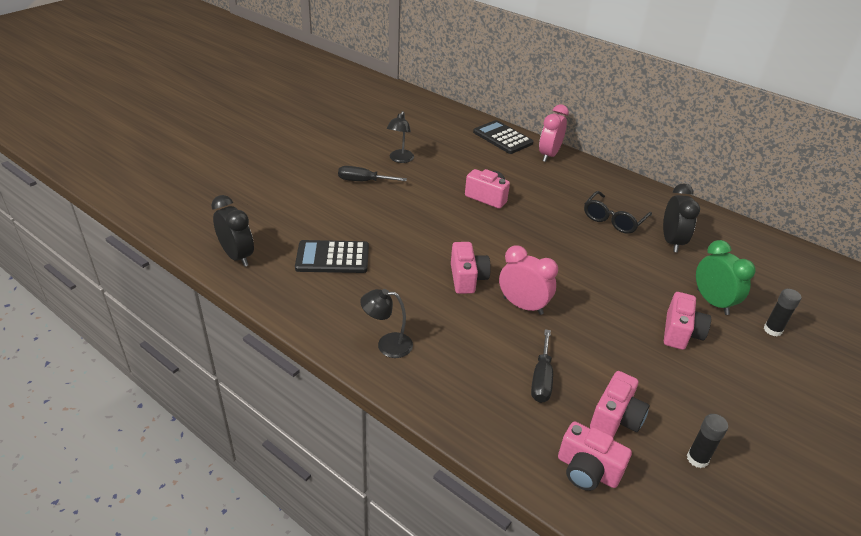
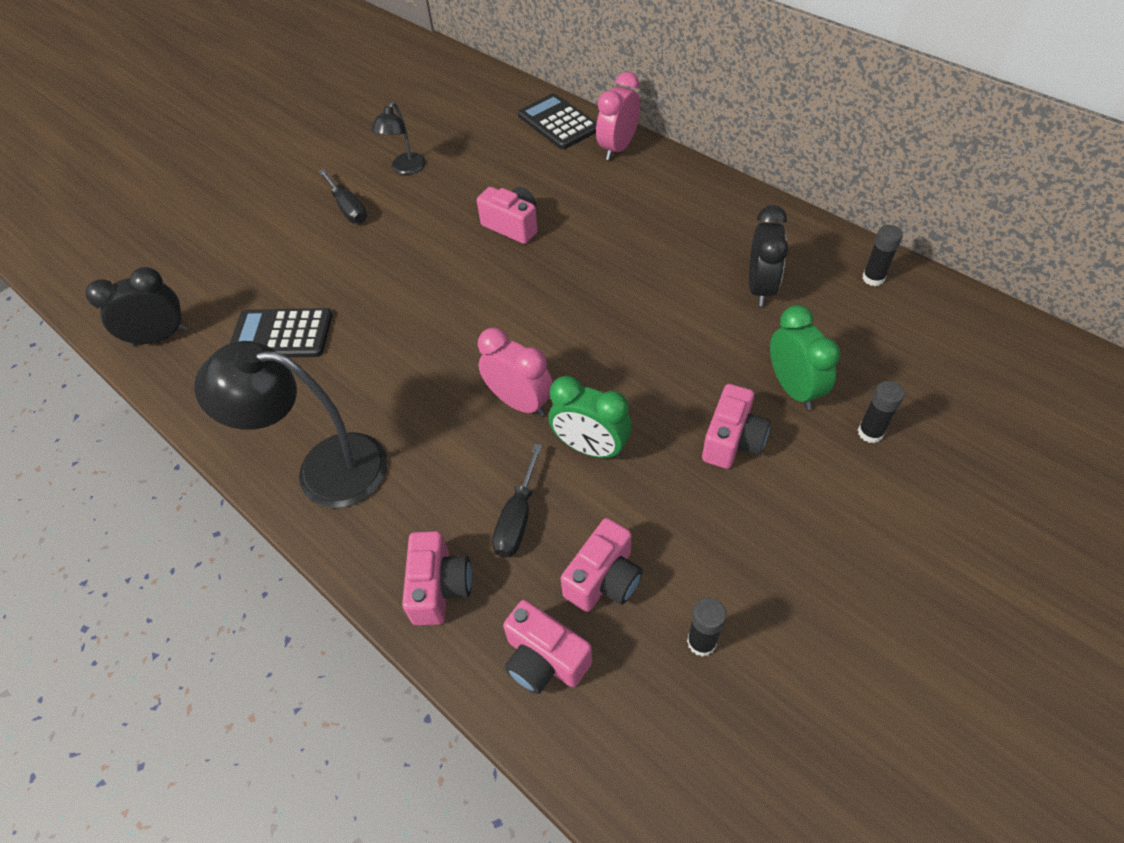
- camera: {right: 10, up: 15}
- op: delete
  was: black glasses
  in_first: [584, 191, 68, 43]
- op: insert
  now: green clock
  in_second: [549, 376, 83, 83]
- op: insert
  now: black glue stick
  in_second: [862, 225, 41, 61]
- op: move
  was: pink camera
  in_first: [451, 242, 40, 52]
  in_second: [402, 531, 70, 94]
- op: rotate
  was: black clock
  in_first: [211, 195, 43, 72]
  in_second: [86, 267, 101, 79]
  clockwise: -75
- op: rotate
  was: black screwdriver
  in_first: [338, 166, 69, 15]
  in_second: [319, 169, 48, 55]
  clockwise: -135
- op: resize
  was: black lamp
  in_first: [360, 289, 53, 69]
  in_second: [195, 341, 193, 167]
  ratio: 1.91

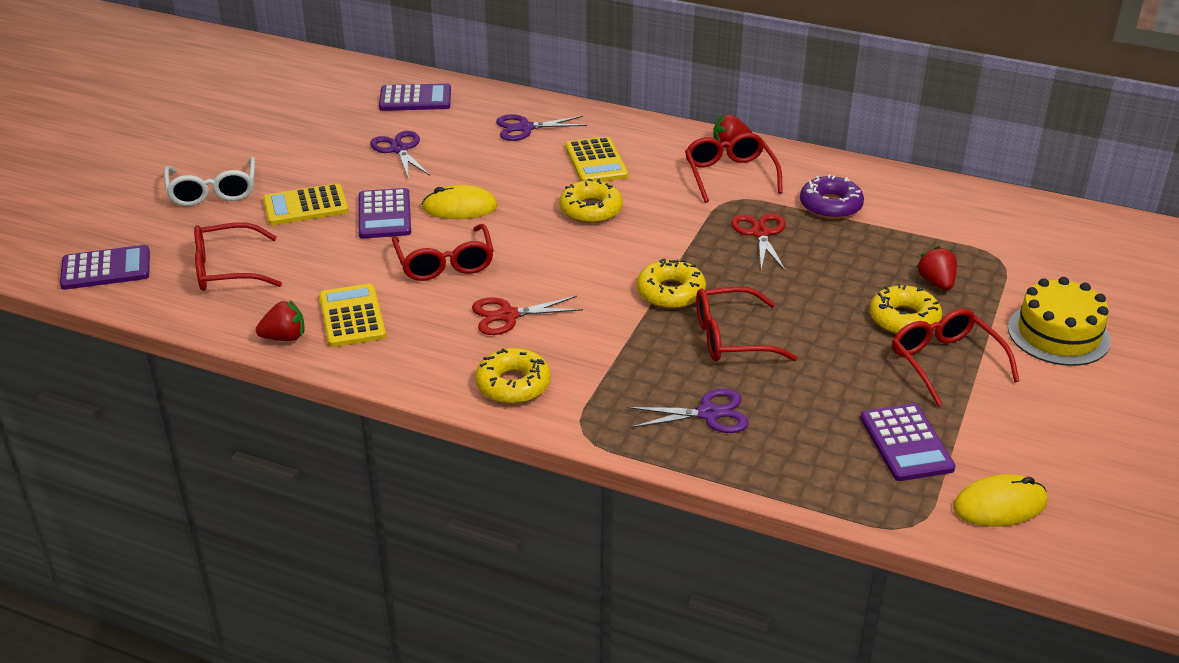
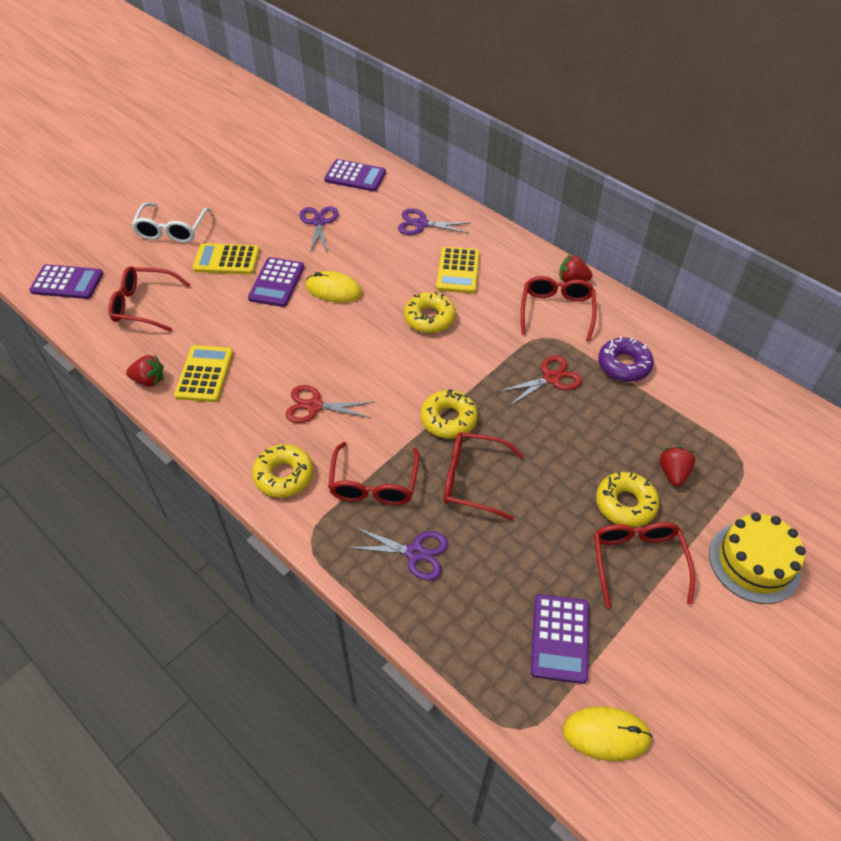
- camera: {right: 20, up: 15}
- op: move
  was: red glasses
  in_first: [392, 224, 102, 57]
  in_second: [328, 442, 91, 63]
- op: rotate
  was: red scissors
  in_first: [731, 213, 55, 59]
  in_second: [498, 355, 84, 51]
  clockwise: 45

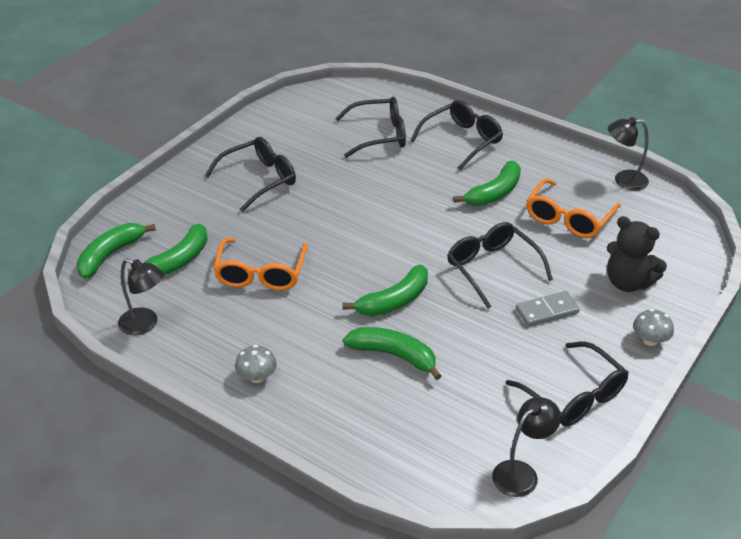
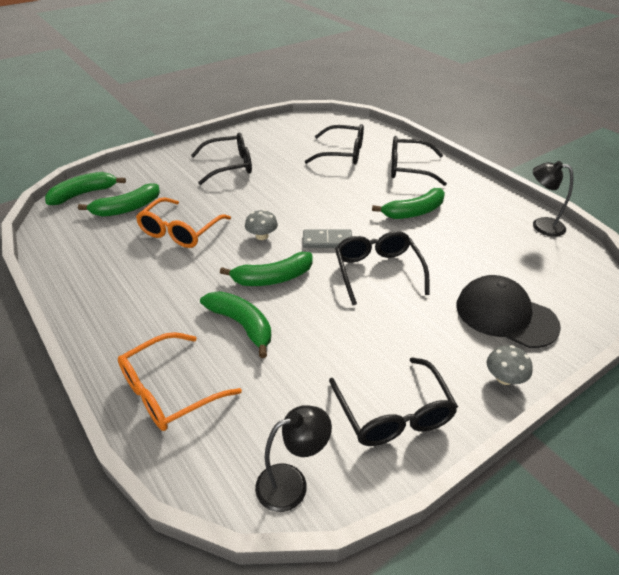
- camera: {right: 20, up: 0}
- op: delete
  was: black lamp
  in_first: [118, 259, 46, 76]
- op: move
  was: grey mushroom
  in_first: [235, 345, 42, 38]
  in_second: [245, 210, 33, 30]
- op: move
  was: grey domino
  in_first: [516, 291, 64, 35]
  in_second: [303, 229, 49, 19]
- op: move
  was: orange glasses
  in_first: [527, 178, 94, 60]
  in_second: [118, 332, 124, 99]
- op: replace
  was: black teddy bear
  now: black cap
  in_first: [607, 216, 60, 76]
  in_second: [456, 275, 105, 73]
- op: rotate
  was: black glasses
  in_first: [410, 100, 93, 70]
  in_second: [391, 136, 56, 50]
  clockwise: -150

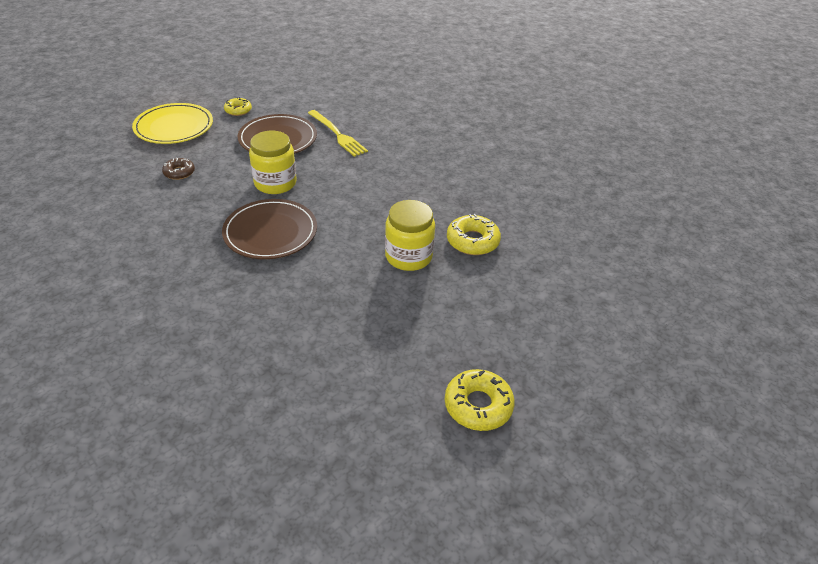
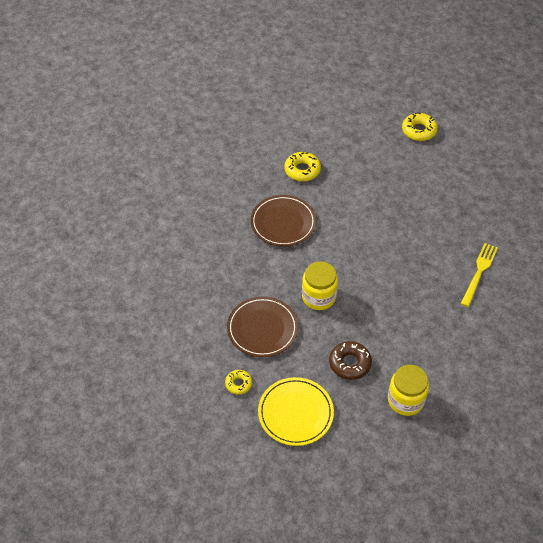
- camera: {right: -115, up: 10}
- op: move
  was: brown plate
  in_first: [222, 199, 95, 60]
  in_second: [251, 195, 65, 52]
- op: move
  was: yellow fork
  in_first: [308, 110, 60, 47]
  in_second: [461, 243, 37, 64]
- op: move
  was: yellow jar
  in_first: [385, 200, 50, 71]
  in_second: [388, 365, 41, 51]
- op: resize
  was: brown donut
  in_first: [162, 158, 33, 22]
  in_second: [329, 341, 43, 39]
  ratio: 1.58

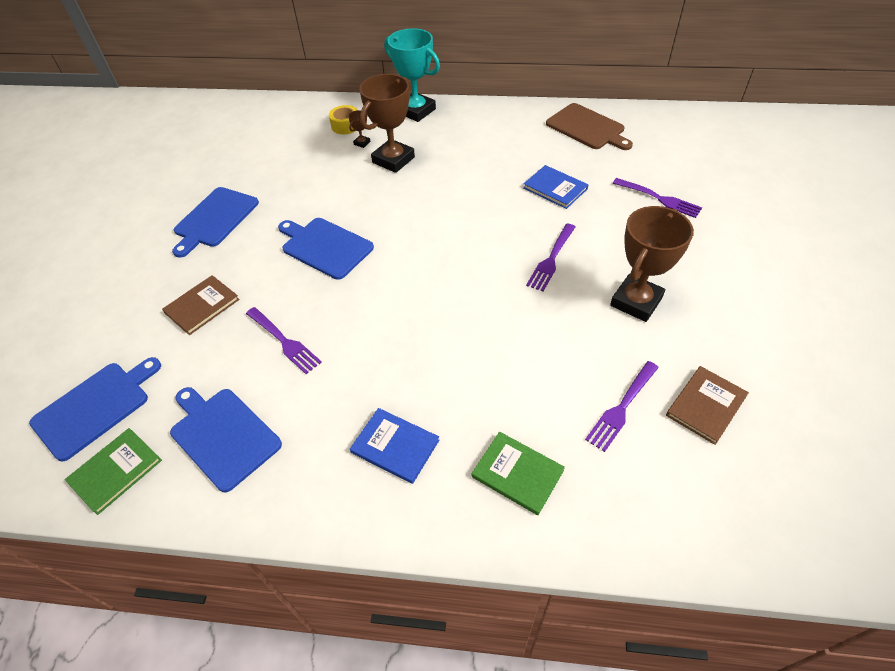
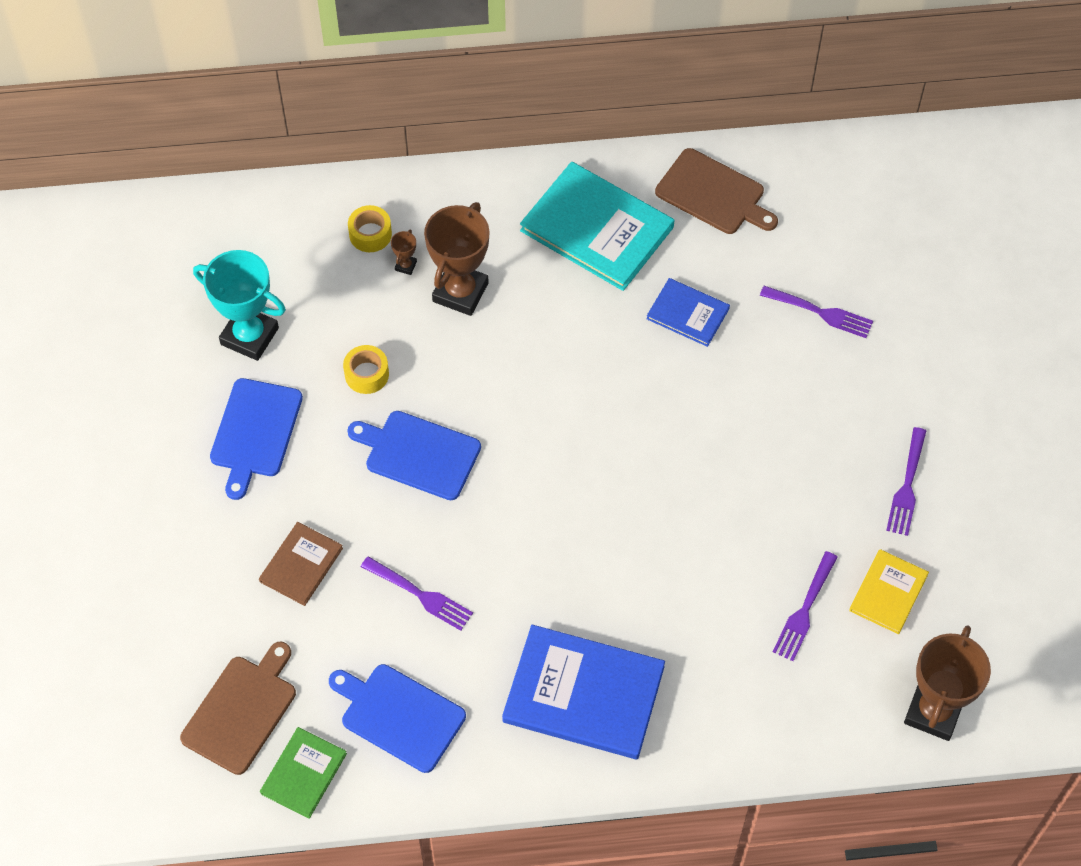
- camera: {right: -15, up: 10}
- op: delete
  was: green book
  in_first: [472, 432, 93, 83]
- op: insert
  now: yellow tape
  in_second: [343, 345, 46, 49]
- op: insert
  now: turquoise book
  in_second: [520, 162, 154, 129]
- op: move
  was: turquoise trophy
  in_first: [384, 28, 56, 94]
  in_second: [193, 250, 93, 111]
- op: move
  was: purple fork
  in_first: [526, 224, 49, 67]
  in_second: [886, 427, 40, 109]
- op: move
  was: brown trophy
  in_first: [610, 206, 84, 116]
  in_second: [904, 625, 87, 116]
- op: recolor
  was: blue cutting board
  now: brown cutting board
  in_first: [29, 357, 132, 104]
  in_second: [180, 642, 116, 133]
- op: recolor
  was: brown book
  now: yellow book
  in_first: [666, 366, 83, 79]
  in_second: [849, 549, 80, 85]
- op: resize
  was: blue book
  in_first: [350, 408, 89, 76]
  in_second: [502, 625, 163, 134]
  ratio: 1.87

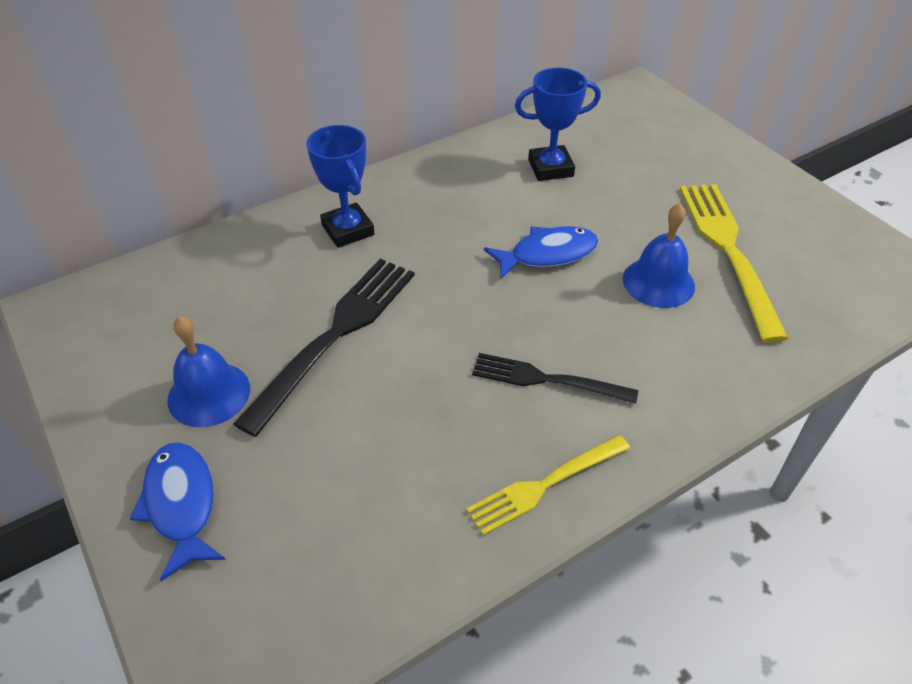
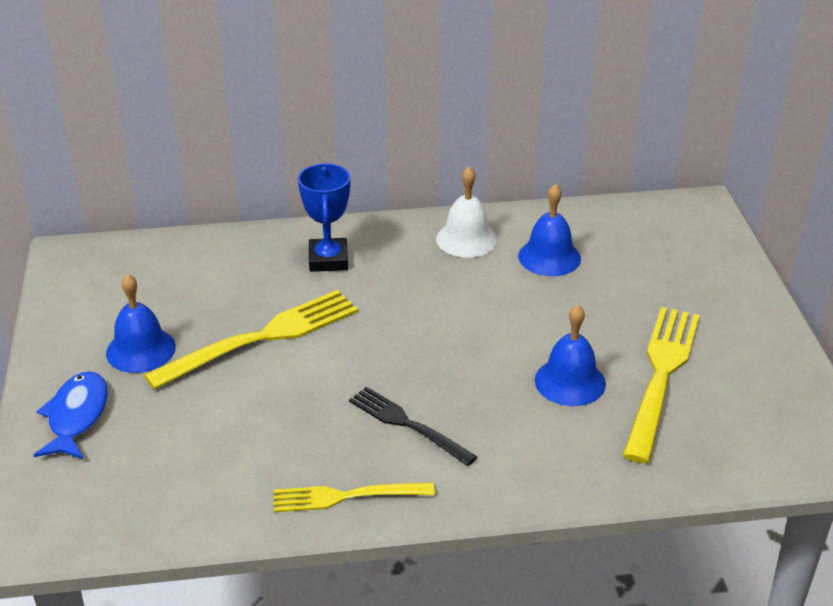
- camera: {right: 25, up: -10}
- op: delete
  was: blue fish
  in_first: [484, 226, 114, 53]
- op: insert
  now: white bell
  in_second: [436, 167, 62, 91]
- op: replace
  was: blue trophy
  now: blue bell
  in_first: [515, 67, 86, 114]
  in_second: [518, 184, 63, 92]
- op: recolor
  was: black fork
  now: yellow fork
  in_first: [234, 259, 181, 178]
  in_second: [144, 290, 214, 100]

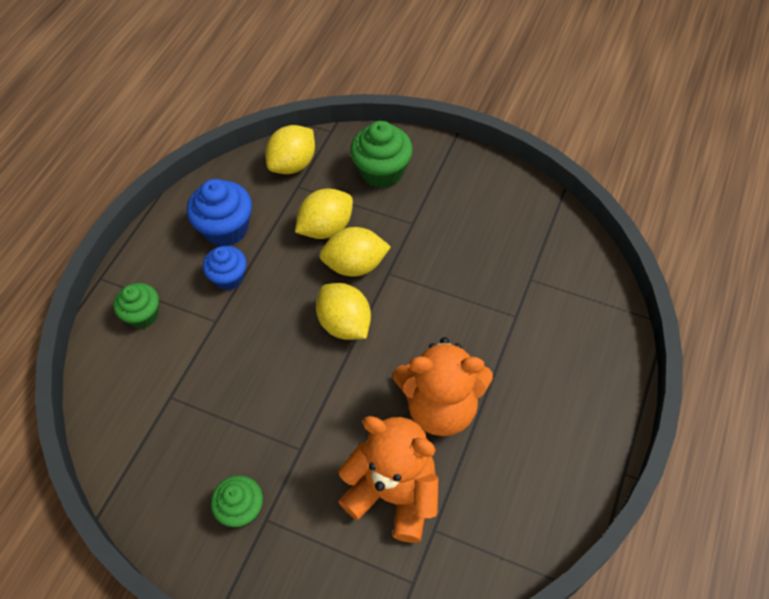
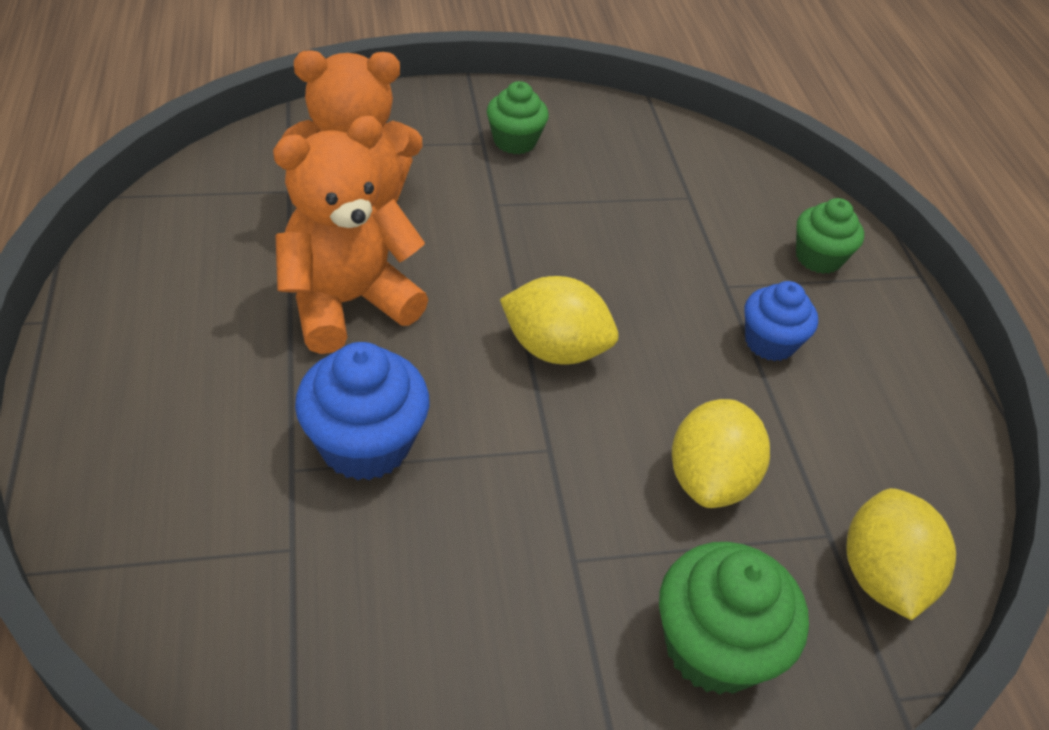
- camera: {right: 140, up: -10}
- op: delete
  was: yellow lemon
  in_first: [319, 227, 72, 50]
- op: move
  was: blue cupcake
  in_first: [187, 179, 65, 67]
  in_second: [295, 342, 134, 139]

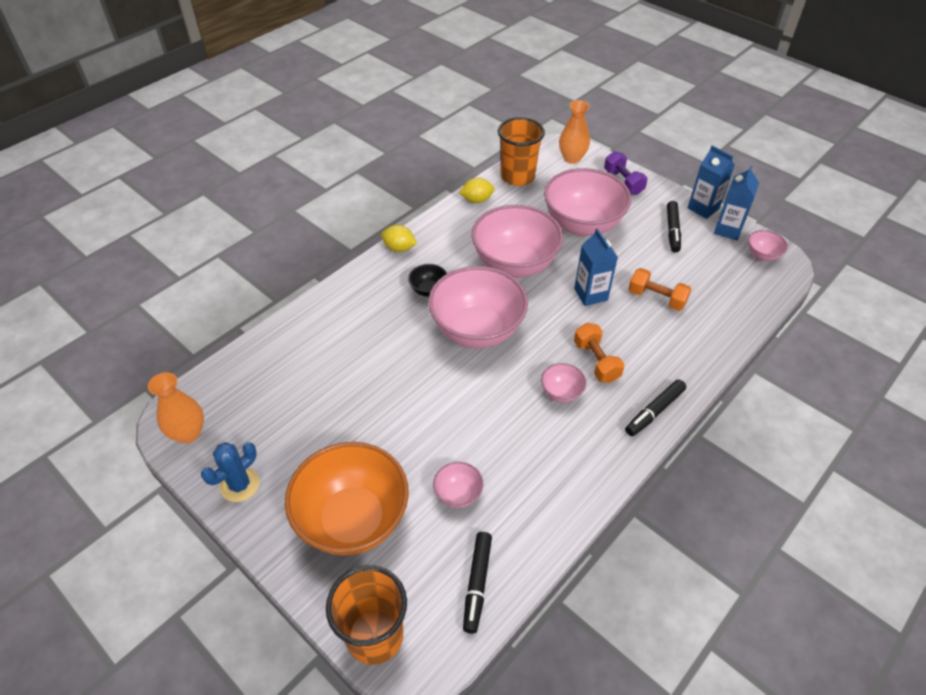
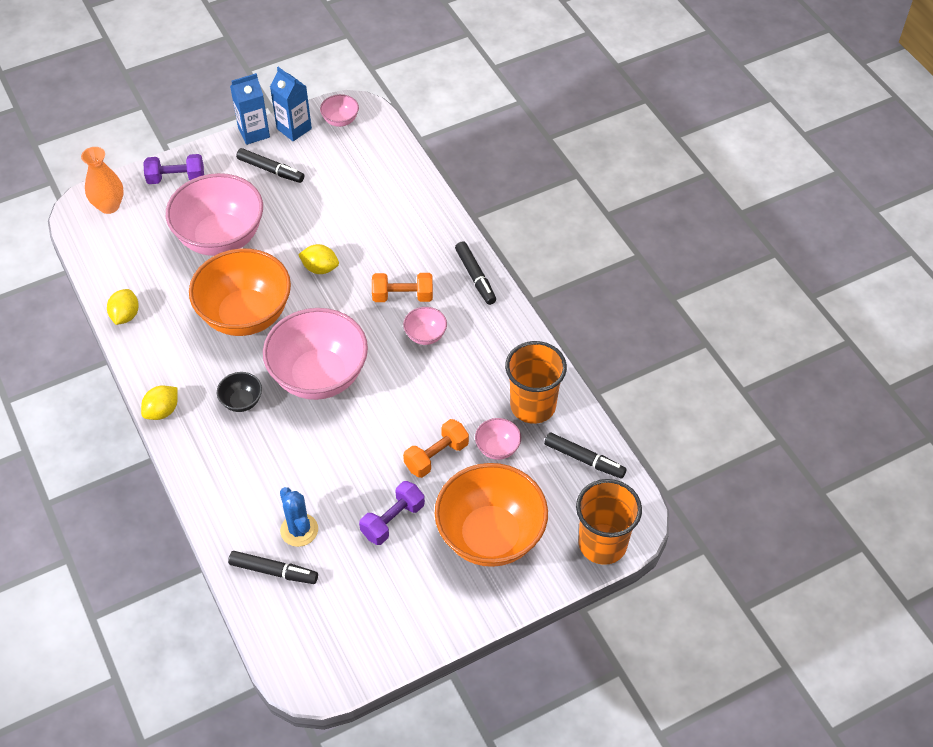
- camera: {right: -70, up: 5}
- op: delete
  was: orange vase
  in_first: [148, 372, 56, 72]
- op: insert
  now: black marker
  in_second: [228, 551, 90, 33]
- op: insert
  now: purple dumbbell
  in_second: [359, 481, 66, 64]
- op: move
  was: blue cactus
  in_first: [201, 442, 59, 60]
  in_second: [280, 487, 38, 60]
- op: move
  was: orange cup
  in_first: [498, 117, 47, 69]
  in_second: [505, 341, 62, 83]
- op: move
  was: orange dumbbell
  in_first: [628, 268, 63, 43]
  in_second: [403, 419, 66, 59]
- op: replace
  was: blue carton
  now: yellow lemon
  in_first: [574, 229, 44, 77]
  in_second: [298, 244, 41, 30]
- op: recolor
  was: pink bowl
  now: orange bowl
  in_first: [471, 205, 92, 73]
  in_second: [189, 248, 102, 88]

